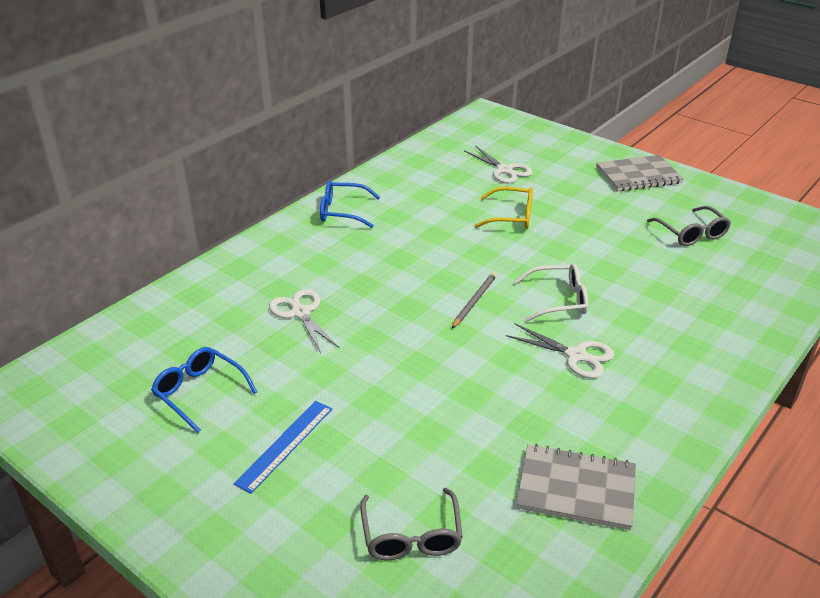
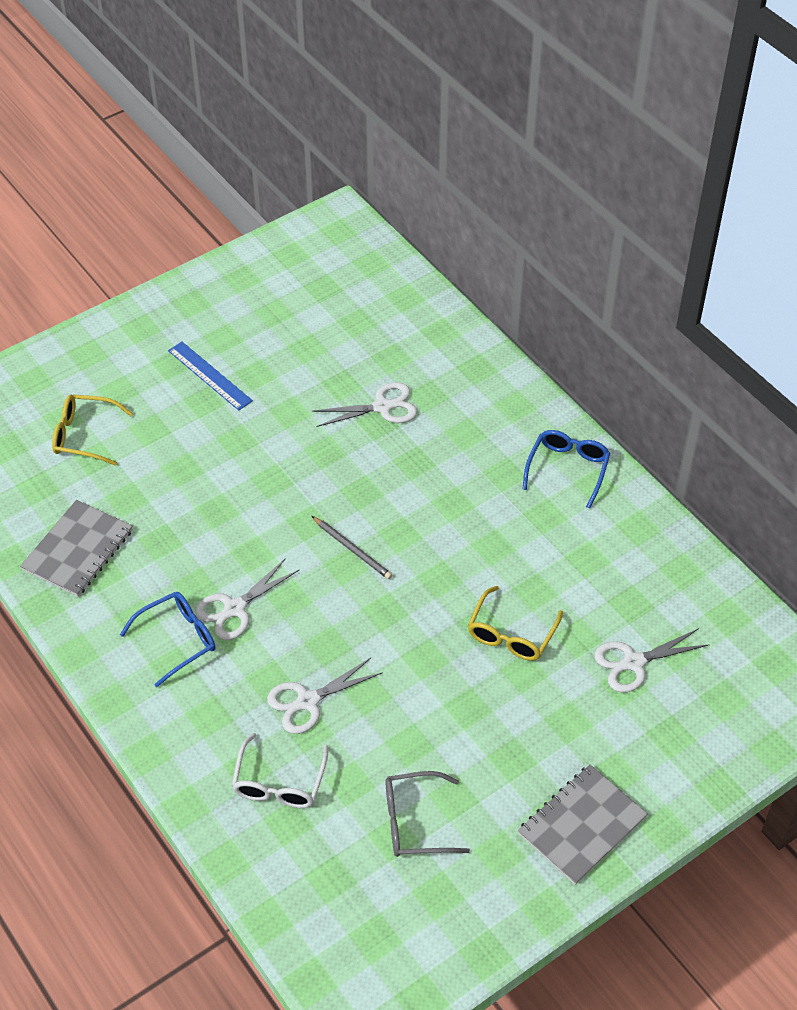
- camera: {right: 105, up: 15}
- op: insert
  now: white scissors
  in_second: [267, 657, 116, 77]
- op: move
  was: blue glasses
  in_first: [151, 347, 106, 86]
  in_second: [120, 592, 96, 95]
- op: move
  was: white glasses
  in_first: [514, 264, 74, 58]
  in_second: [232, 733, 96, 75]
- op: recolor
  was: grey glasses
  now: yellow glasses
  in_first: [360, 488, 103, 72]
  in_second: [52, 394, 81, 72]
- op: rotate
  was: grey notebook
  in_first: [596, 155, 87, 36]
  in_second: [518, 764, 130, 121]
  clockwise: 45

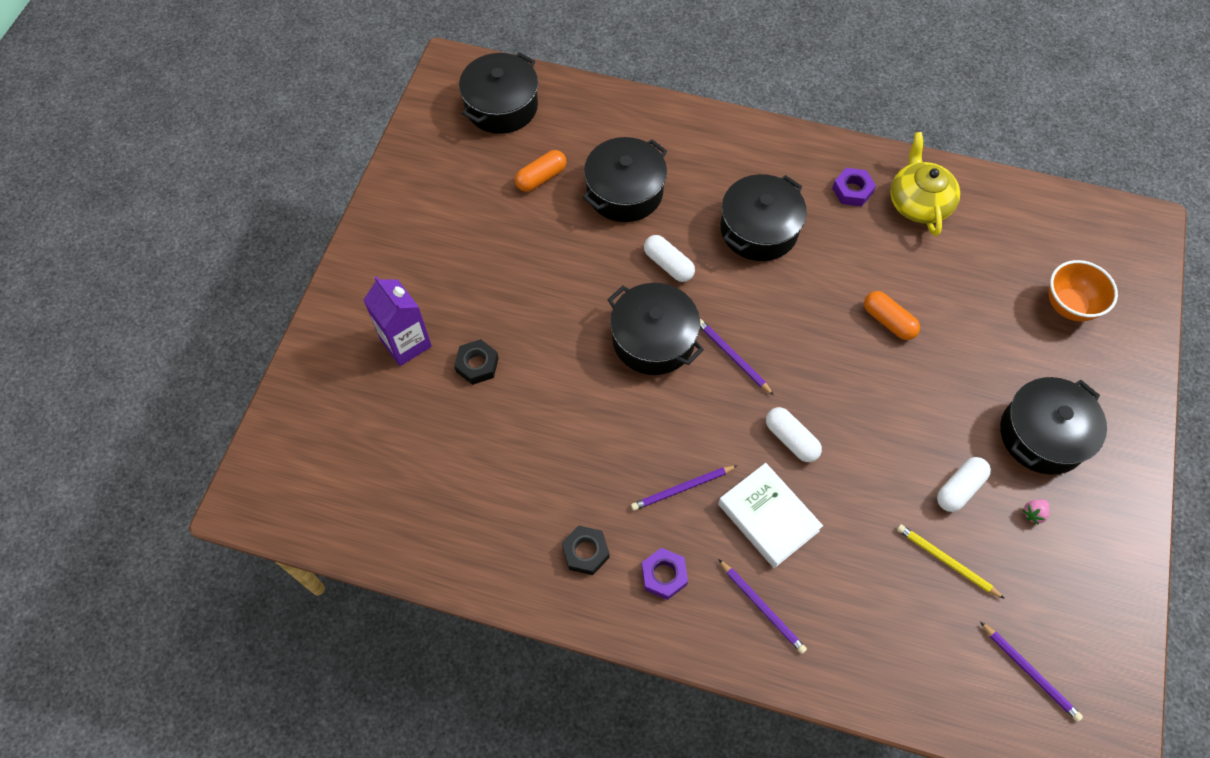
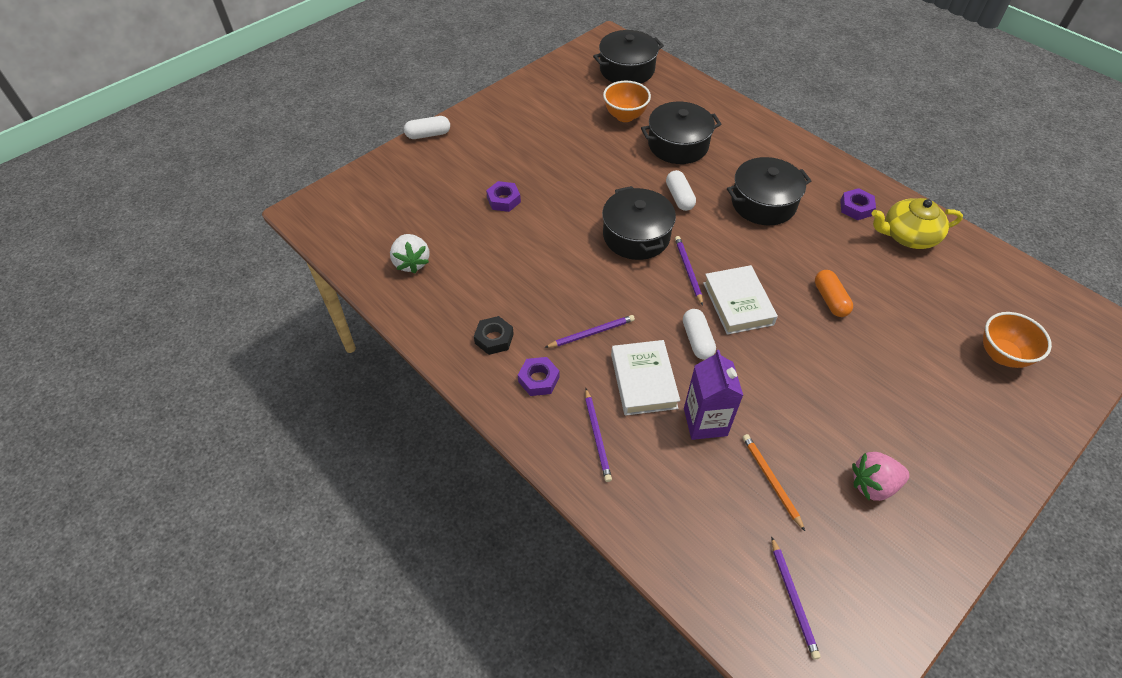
- camera: {right: 30, up: -10}
- op: delete
  was: black pot
  in_first: [1000, 377, 107, 98]
- op: insert
  now: white strawberry
  in_second: [390, 234, 40, 40]
- op: insert
  now: white book
  in_second: [703, 265, 75, 70]
- op: move
  was: purple carton
  in_first: [364, 276, 68, 90]
  in_second: [684, 350, 59, 90]
- op: move
  was: white capsule
  in_first: [937, 457, 54, 55]
  in_second: [404, 116, 46, 23]
- op: replace
  was: orange capsule
  now: orange bowl
  in_first: [515, 150, 51, 42]
  in_second: [603, 81, 48, 41]
- op: recolor
  was: black nut
  now: purple nut
  in_first: [454, 339, 45, 46]
  in_second: [486, 181, 35, 31]
- op: recolor
  was: yellow pencil
  now: orange pencil
  in_first: [897, 524, 108, 75]
  in_second: [743, 434, 62, 97]
- op: rotate
  was: purple pencil
  in_first: [631, 465, 107, 46]
  in_second: [544, 315, 91, 33]
  clockwise: 150
- op: rotate
  was: yellow teapot
  in_first: [890, 132, 70, 104]
  in_second: [872, 198, 91, 51]
  clockwise: -120
- op: resize
  was: pink strawberry
  in_first: [1023, 500, 27, 25]
  in_second: [852, 452, 57, 49]
  ratio: 2.07

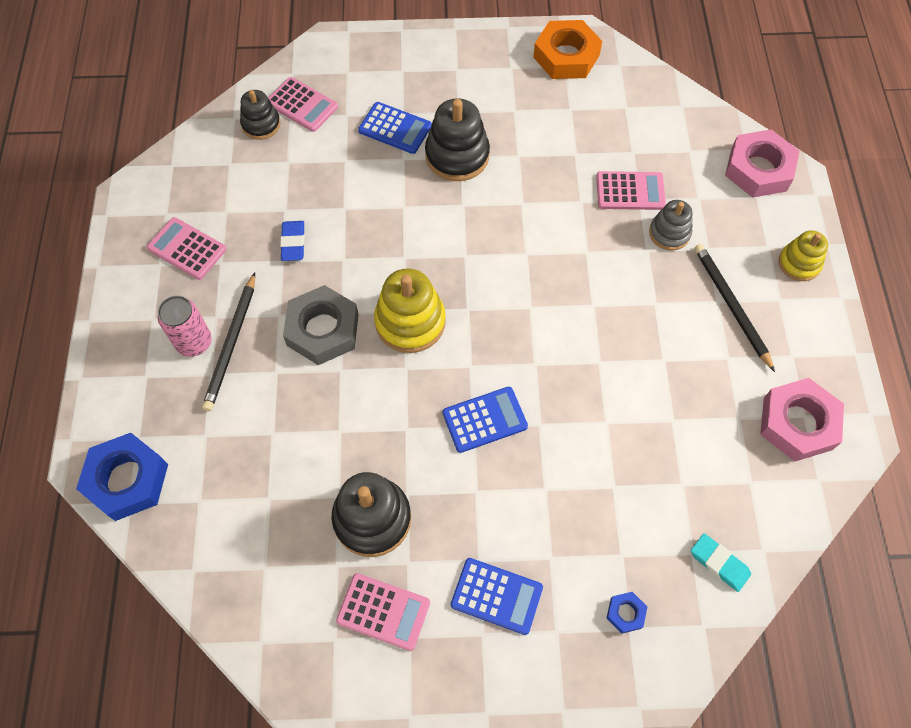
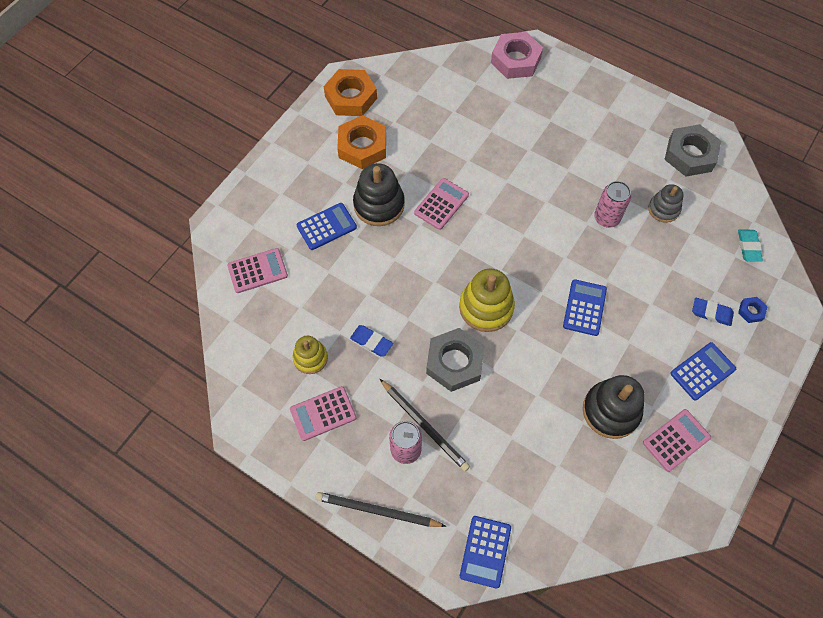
- camera: {right: -55, up: 0}
- op: delete
  was: black stacking toy
  in_first: [240, 90, 41, 50]
- op: insert
  now: orange nut
  in_second: [337, 115, 49, 54]
- op: insert
  now: pink can
  in_second: [594, 181, 37, 47]
- op: insert
  now: blue eraser
  in_second: [692, 298, 42, 28]
- op: move
  was: pink calculator
  in_first: [596, 171, 70, 39]
  in_second: [414, 178, 55, 52]
- op: move
  was: grey stacking toy
  in_first: [649, 200, 44, 50]
  in_second: [648, 184, 35, 39]
- op: move
  was: black pencil
  in_first: [694, 244, 81, 128]
  in_second: [315, 492, 132, 35]
- op: move
  was: yellow stacking toy
  in_first: [779, 230, 49, 51]
  in_second: [292, 336, 36, 38]
- op: replace
  was: blue nut
  now: blue calculator
  in_first: [76, 433, 92, 88]
  in_second: [460, 516, 51, 73]
- op: recolor
  was: pink nut
  now: grey nut
  in_first: [760, 378, 84, 83]
  in_second: [664, 124, 57, 53]
- op: rotate
  was: turquoise eraser
  in_first: [691, 533, 60, 59]
  in_second: [738, 230, 25, 32]
  clockwise: -75

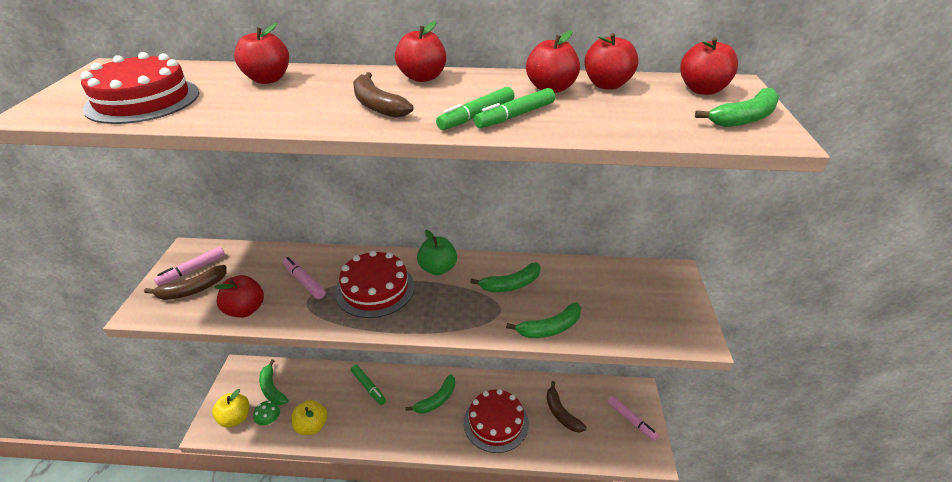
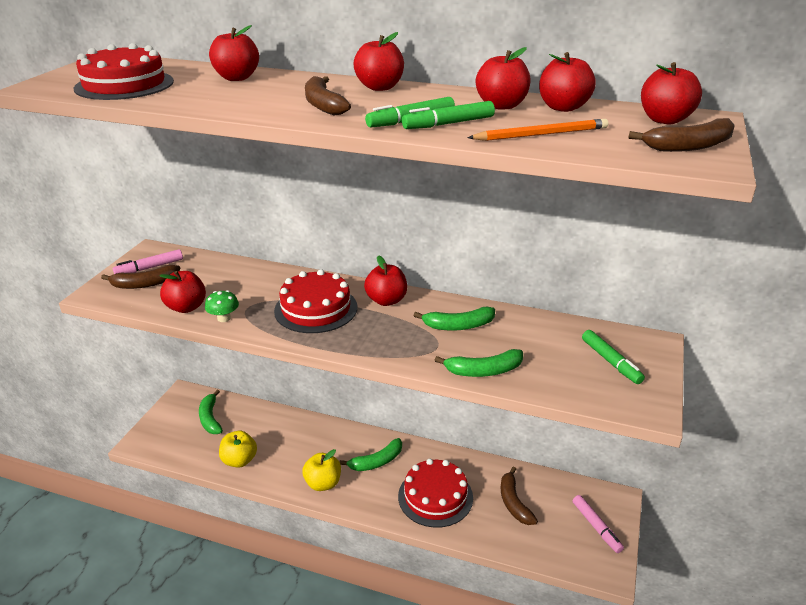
- camera: {right: 15, up: -5}
- op: delete
  was: pink marker
  in_first: [283, 257, 42, 42]
- op: insert
  now: orange pencil
  in_second: [467, 119, 142, 22]
- op: move
  was: yellow apple
  in_first: [212, 389, 37, 39]
  in_second: [302, 449, 39, 42]
- op: move
  was: green mushroom
  in_first: [253, 401, 27, 24]
  in_second: [205, 290, 34, 32]
- op: move
  was: green marker
  in_first: [351, 365, 35, 40]
  in_second: [582, 330, 63, 54]
- op: recolor
  was: green apple
  now: red apple
  in_first: [417, 230, 40, 45]
  in_second: [364, 255, 43, 51]
- op: recolor
  was: green banana
  now: brown banana
  in_first: [695, 88, 84, 39]
  in_second: [628, 118, 106, 34]

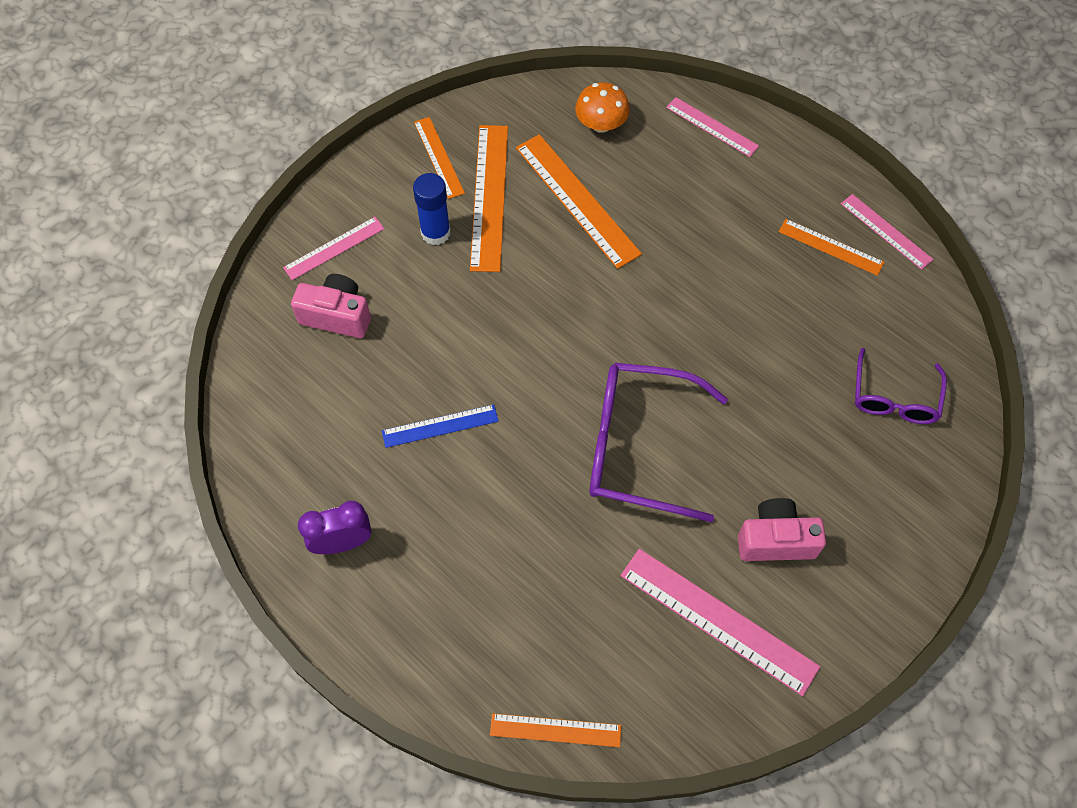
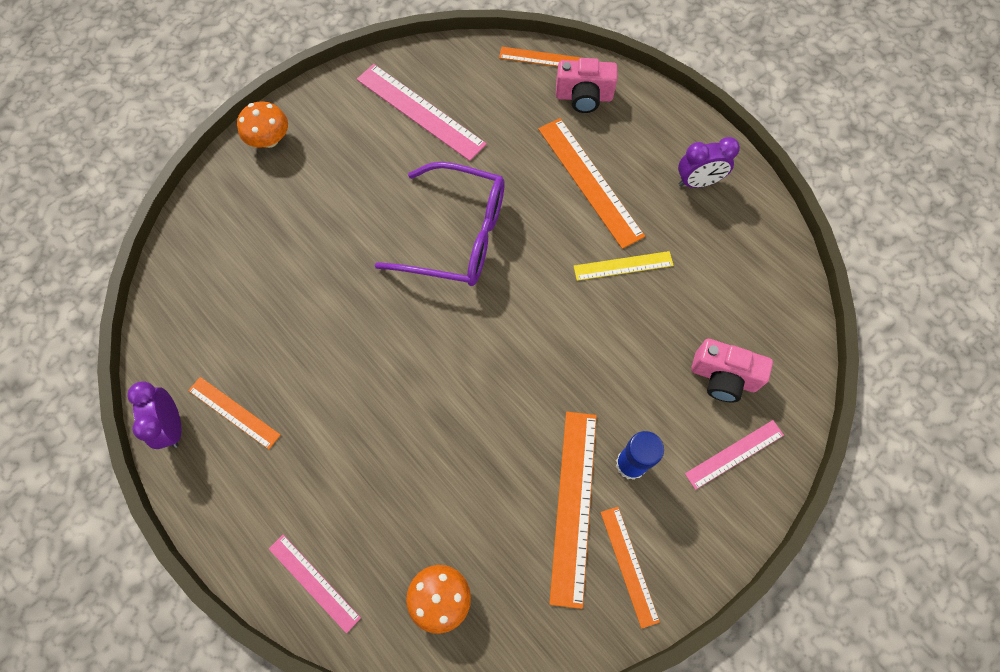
- camera: {right: -175, up: 5}
- op: delete
  was: purple glasses
  in_first: [855, 348, 92, 76]
- op: insert
  now: orange mushroom
  in_second: [237, 101, 51, 47]
- op: move
  was: orange ruler
  in_first: [516, 134, 126, 135]
  in_second: [538, 118, 107, 131]
- op: move
  was: pink camera
  in_first: [738, 498, 88, 63]
  in_second: [556, 58, 61, 55]
- op: replace
  was: pink ruler
  now: purple clock
  in_first: [841, 194, 92, 76]
  in_second: [127, 381, 54, 68]
- op: recolor
  was: blue ruler
  now: yellow ruler
  in_first: [382, 404, 117, 44]
  in_second: [574, 251, 100, 30]

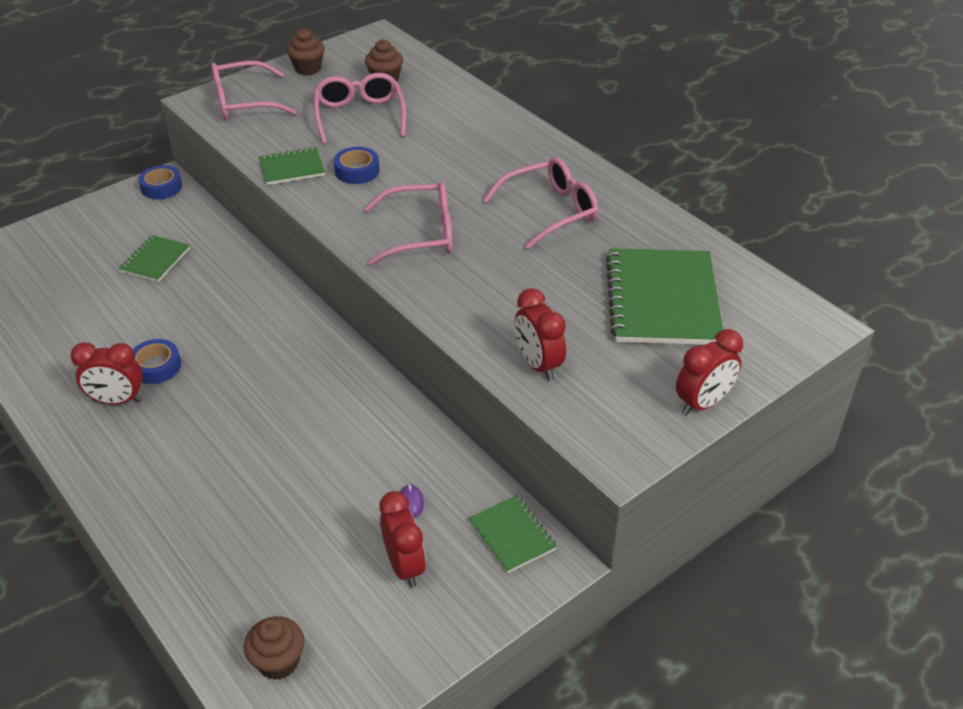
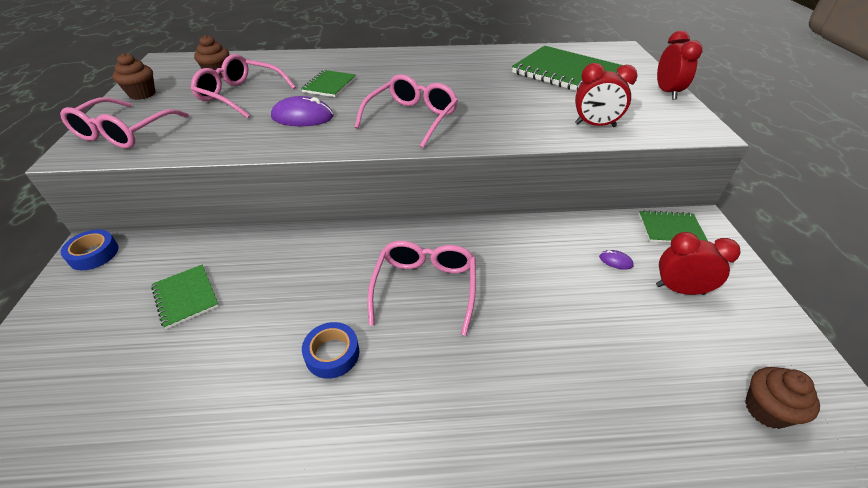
- camera: {right: -55, up: 0}
- op: delete
  was: red clock
  in_first: [70, 342, 73, 63]
- op: move
  was: green notebook
  in_first: [259, 147, 66, 38]
  in_second: [301, 70, 55, 27]
- op: move
  was: pink glasses
  in_first: [483, 157, 115, 93]
  in_second: [367, 241, 109, 95]
- op: replace
  was: blue tape
  now: purple mouse
  in_first: [334, 147, 46, 37]
  in_second: [271, 96, 62, 30]

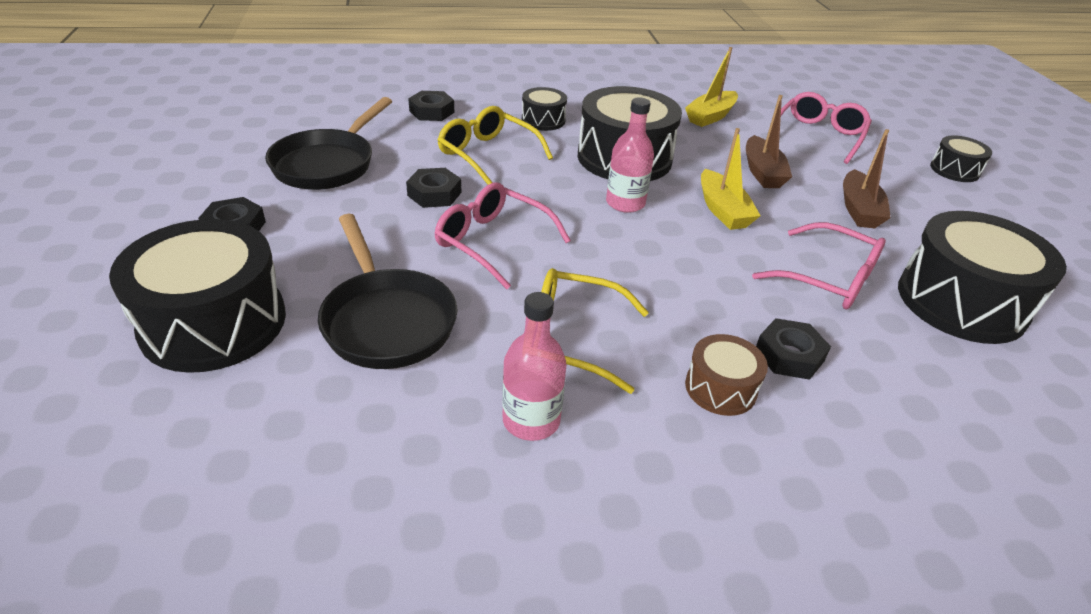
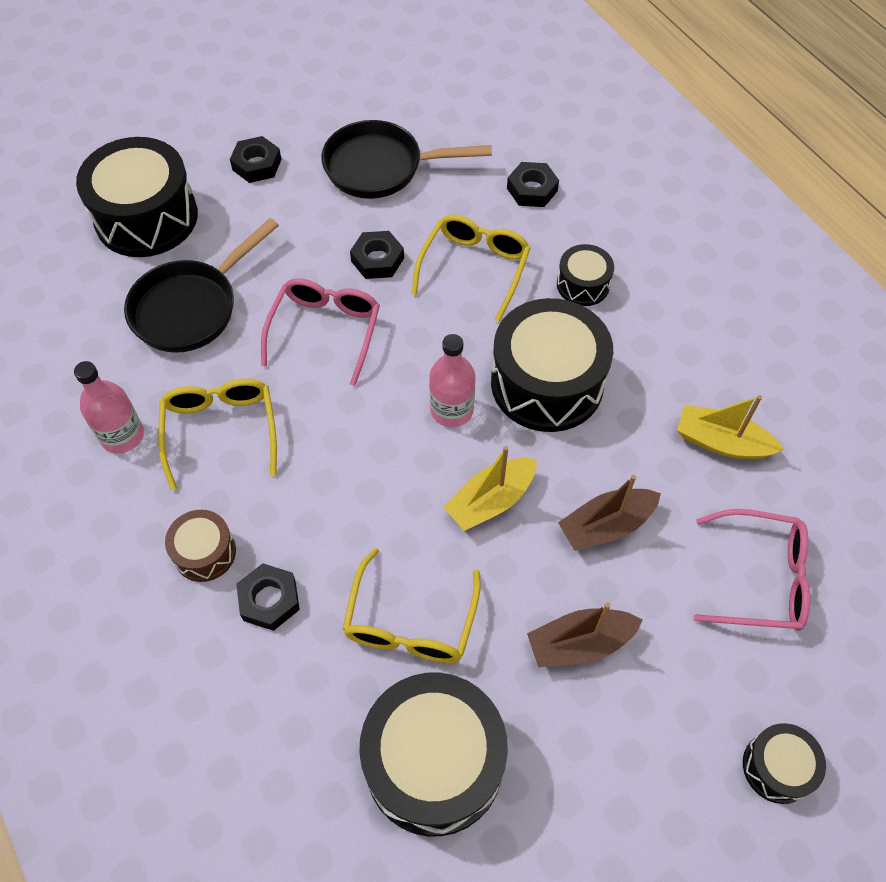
- camera: {right: 70, up: 20}
- op: recolor
  was: pink glasses
  now: yellow glasses
  in_first: [752, 222, 134, 87]
  in_second: [343, 548, 138, 115]

